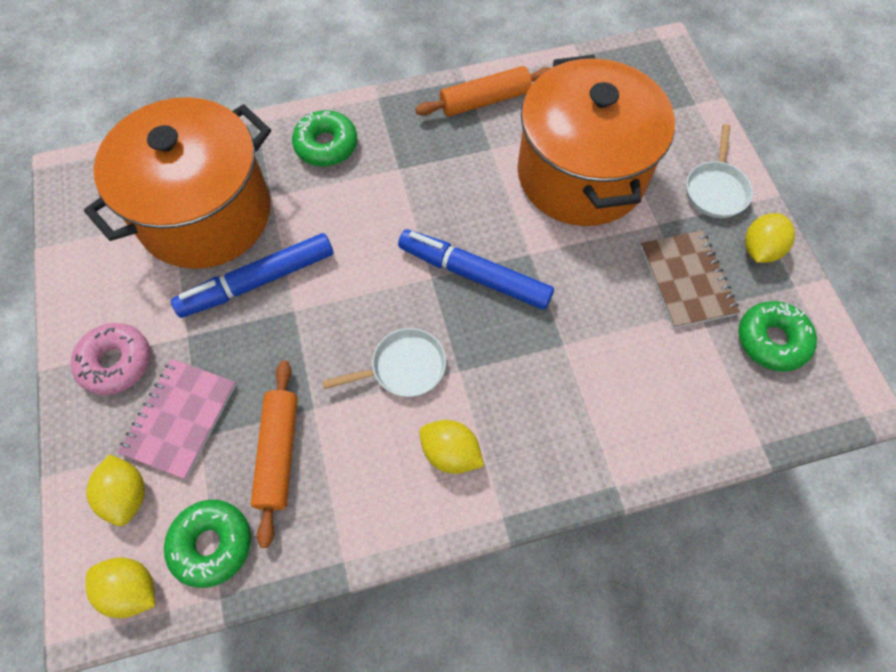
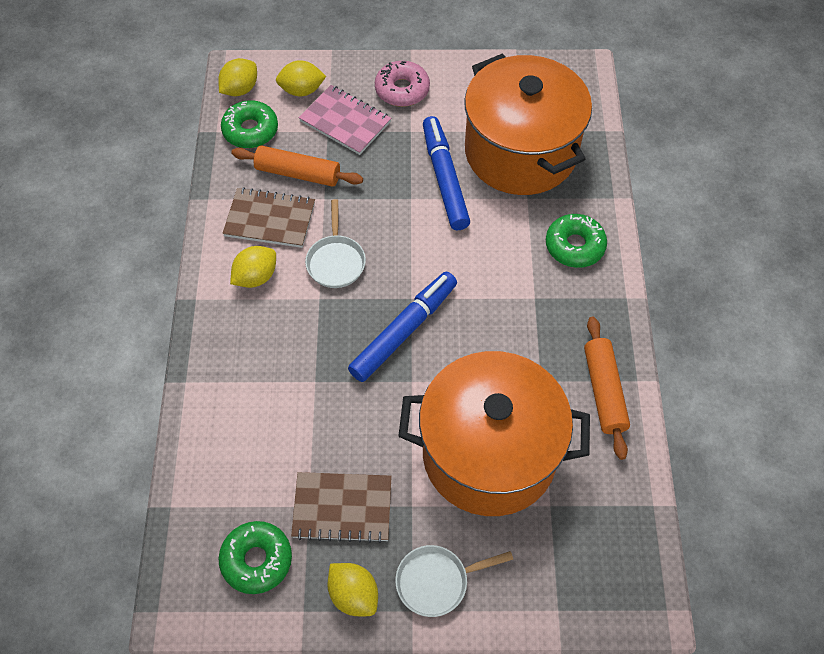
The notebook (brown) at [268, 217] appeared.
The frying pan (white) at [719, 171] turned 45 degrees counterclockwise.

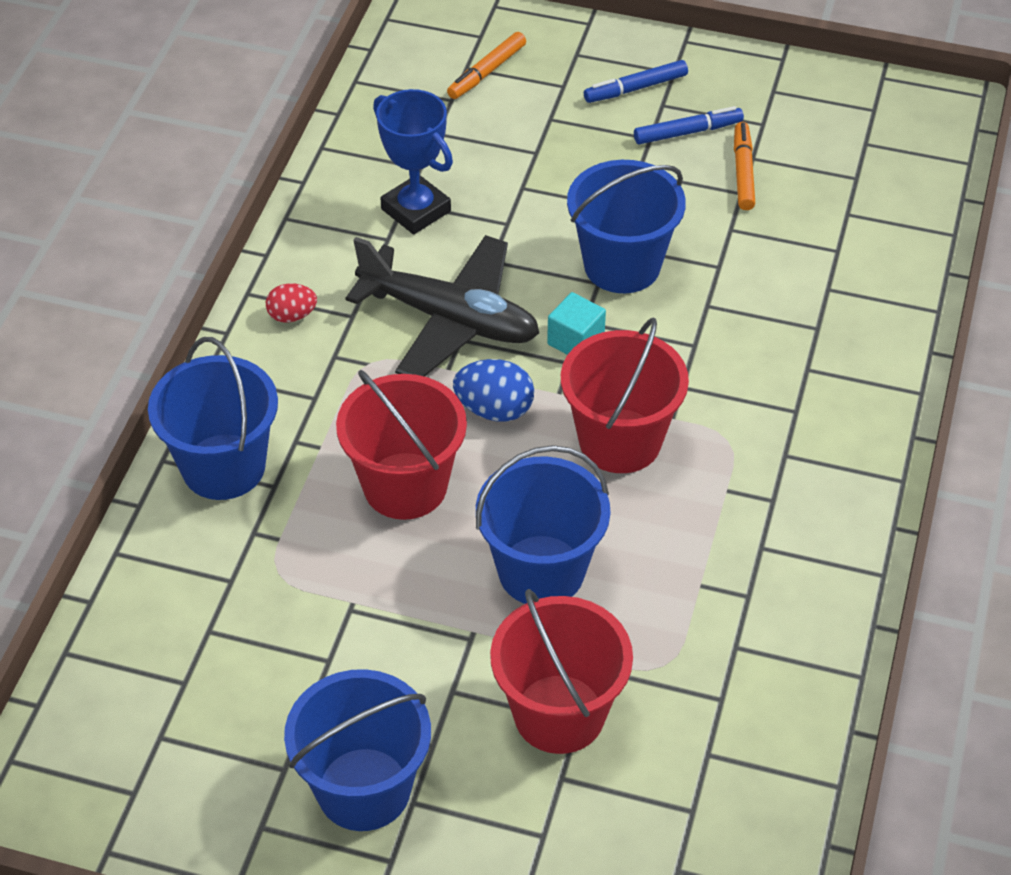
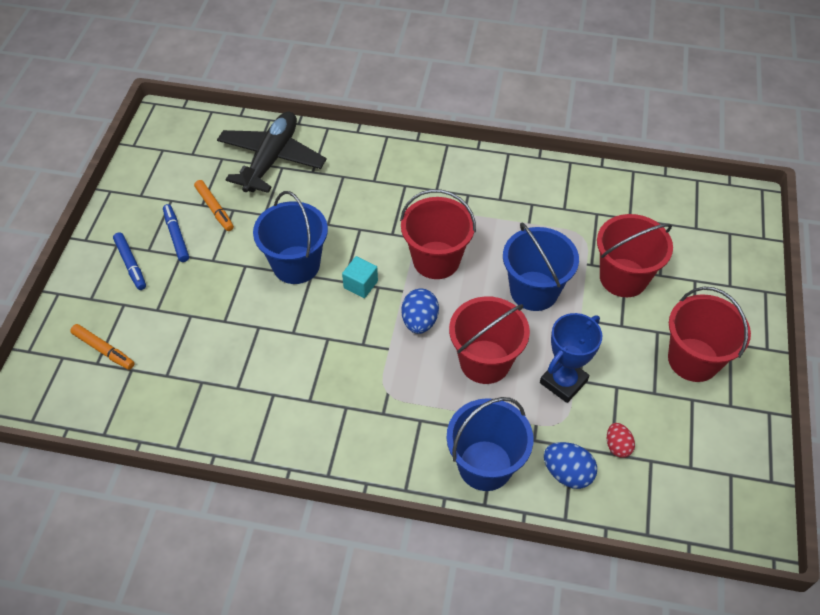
The egg (blue) at [570, 465] appeared.
The egg (red) moved from [291, 303] to [621, 440].
The aeroplane (jet-black) moved from [442, 306] to [271, 152].
The prize cup (blue) moved from [413, 162] to [571, 358].
The pail (blue) at [357, 750] became the pail (red) at [709, 334].
The felt pen (orange) at [744, 166] turned 120 degrees counterclockwise.

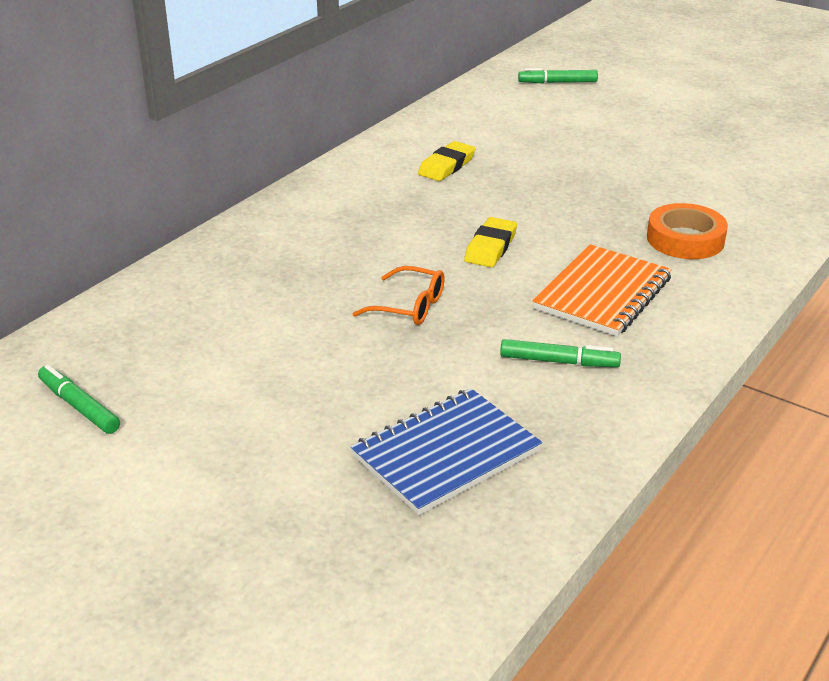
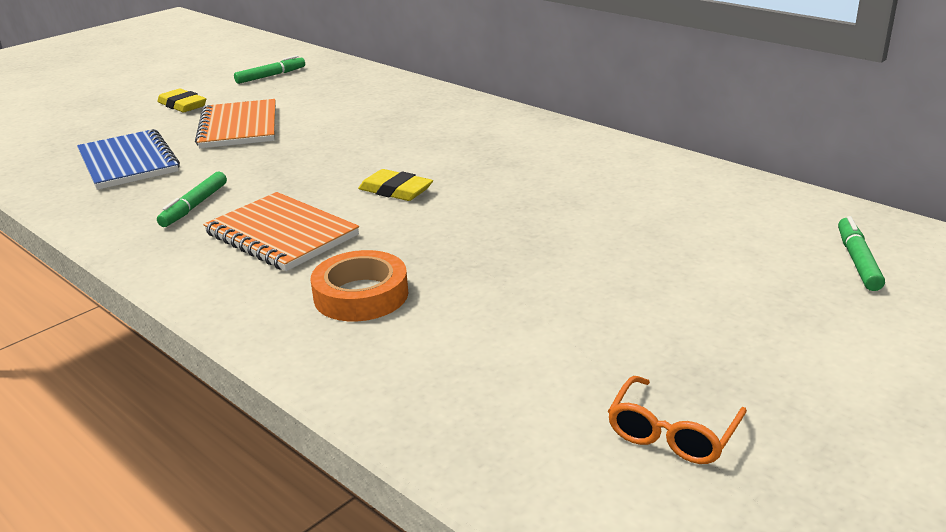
The notebook (orange) at [235, 123] appeared.
The spectacles (orange) moved from [398, 295] to [677, 420].
The eraser (yellow) moved from [447, 161] to [181, 100].

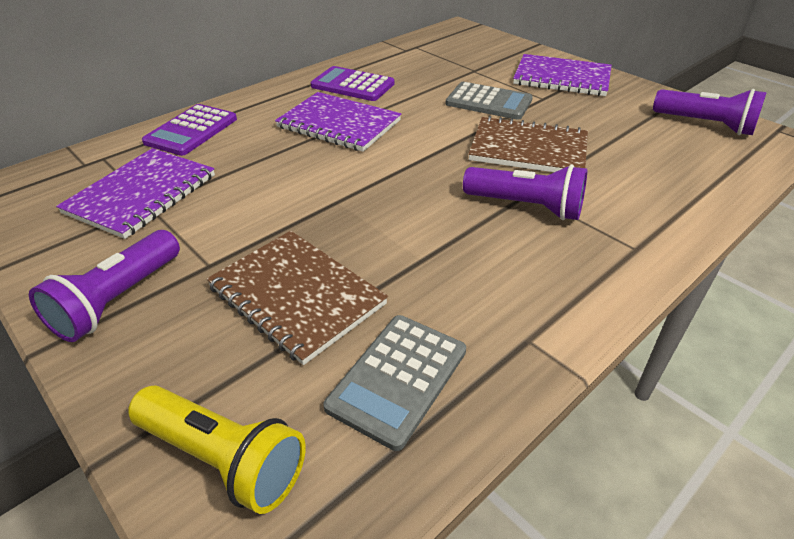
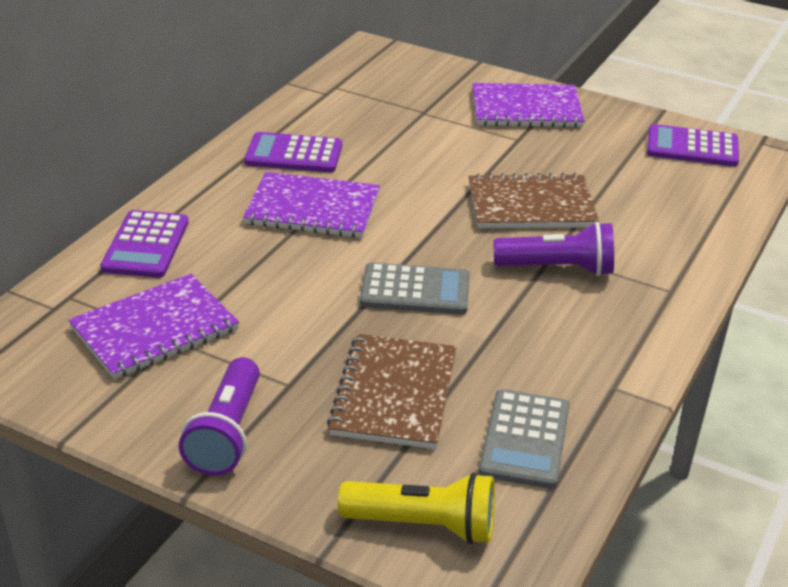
The calculator (ash-grey) moved from [489, 101] to [415, 288].
The pocket torch (royal purple) at [710, 112] was replaced by the calculator (royal purple) at [693, 145].
The notebook (royal purple) at [135, 193] turned 45 degrees clockwise.
The notebook (brown) at [297, 298] turned 75 degrees clockwise.

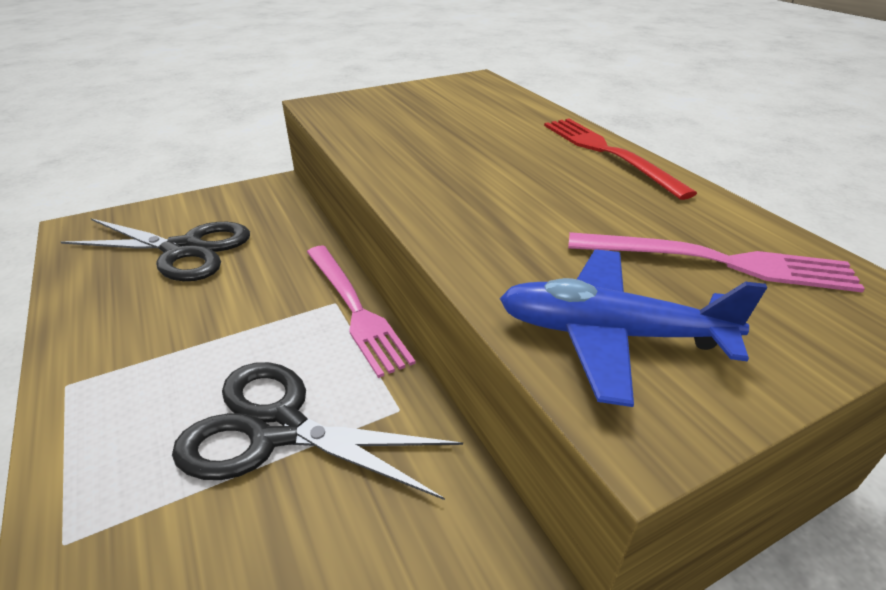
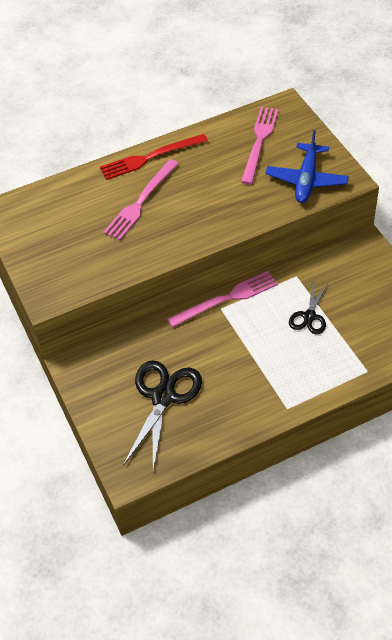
The table fork (pink) at [141, 199] appeared.
The pair of scissors (jet-black) at [317, 431] changed to 0.57 times the size.

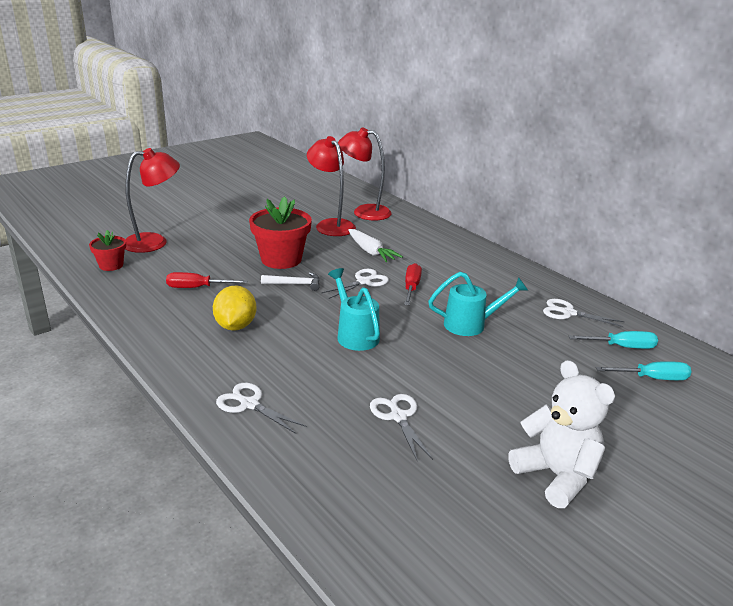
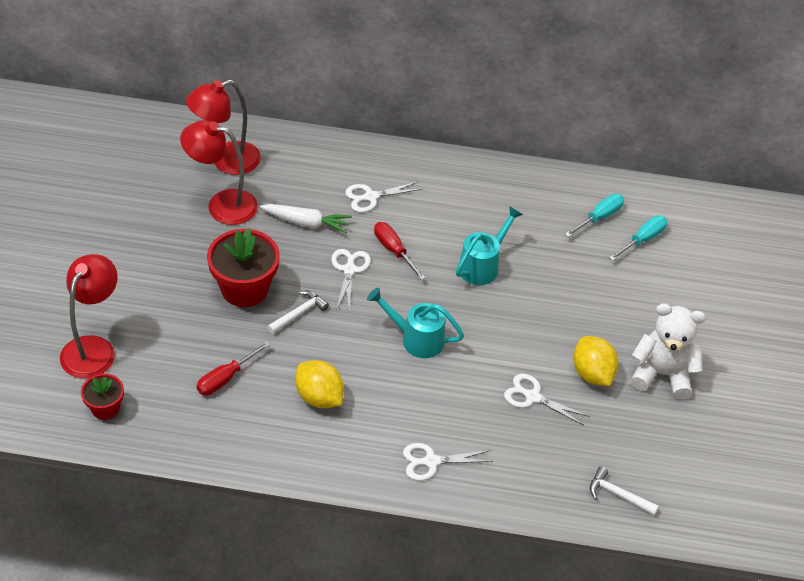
The lemon (yellow) at [596, 361] appeared.
The claw hammer (white) at [624, 491] appeared.
The pair of scissors (white) moved from [584, 313] to [383, 197].

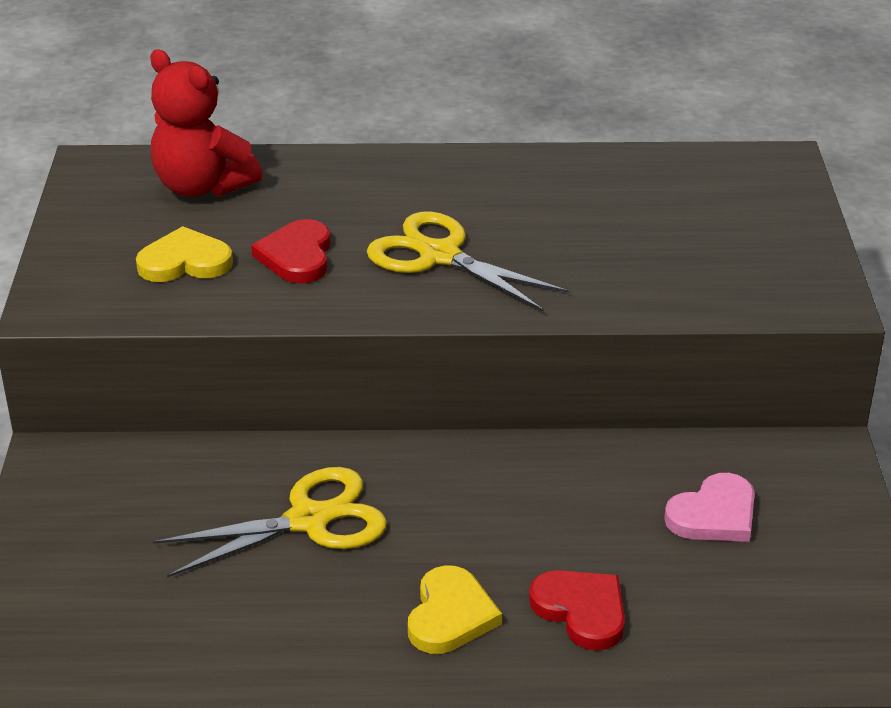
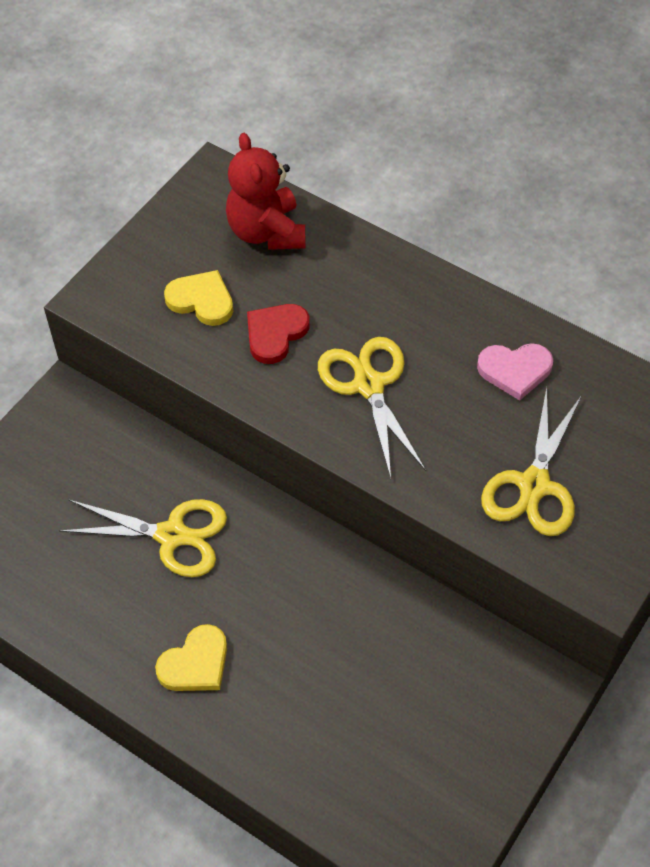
The heart shape (red) at [577, 610] disappeared.
The pair of scissors (yellow) at [531, 461] appeared.
The heart shape (pink) moved from [709, 507] to [515, 371].

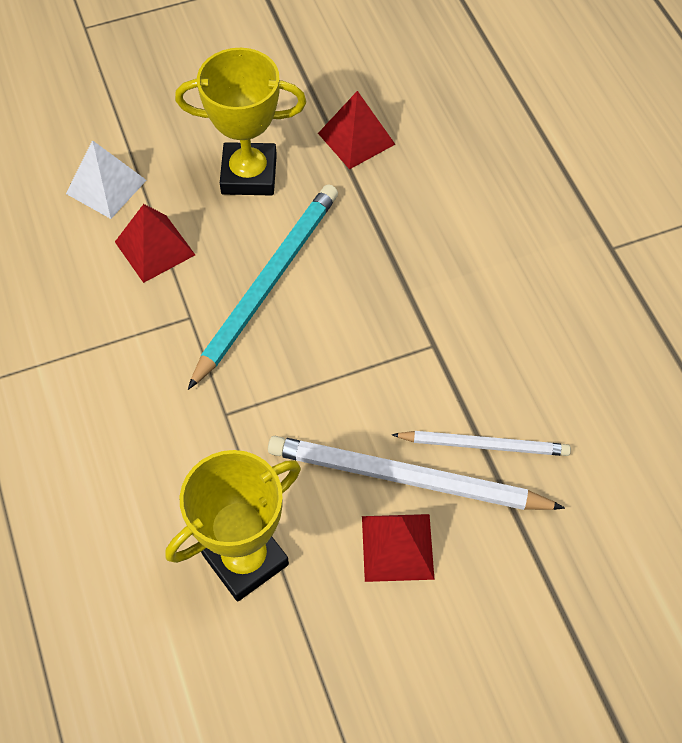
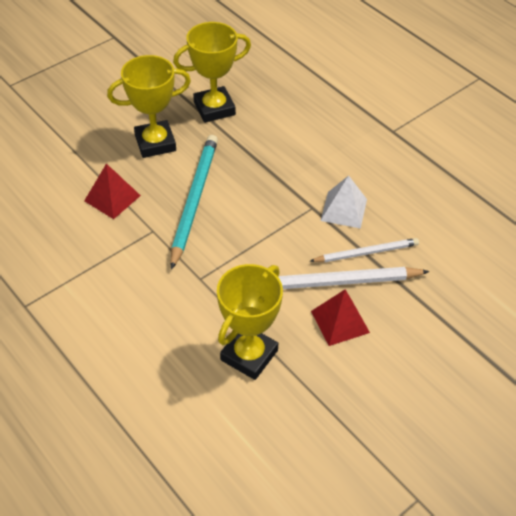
The pyramid shape (white) moved from [106, 179] to [343, 202].
The pyramid shape (red) at [356, 130] was replaced by the prize cup (yellow) at [212, 72].

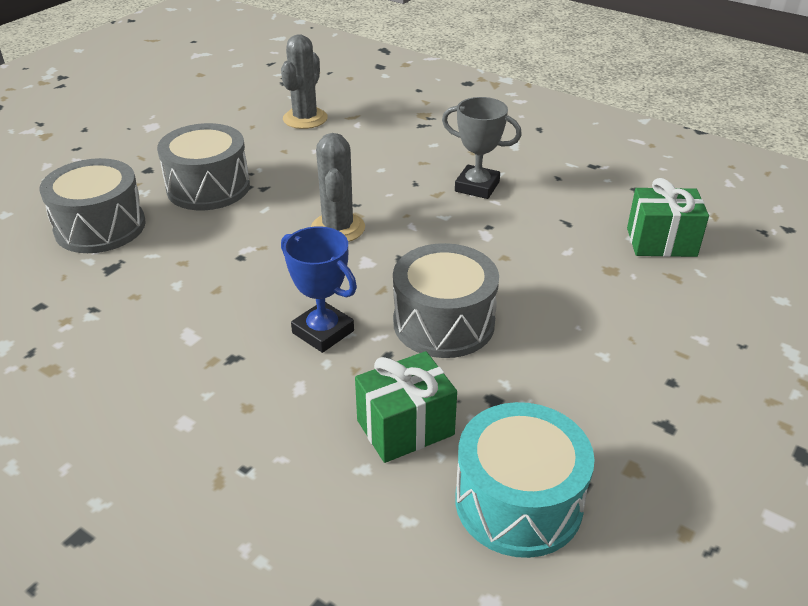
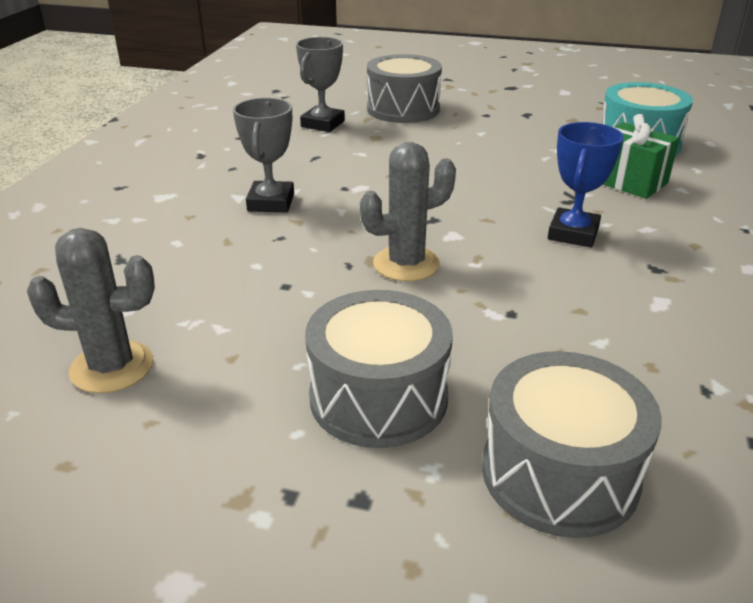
The drum (ash-grey) moved from [446, 300] to [404, 88].
The gift (leaf-green) at [668, 217] was replaced by the prize cup (ash-grey) at [320, 84].

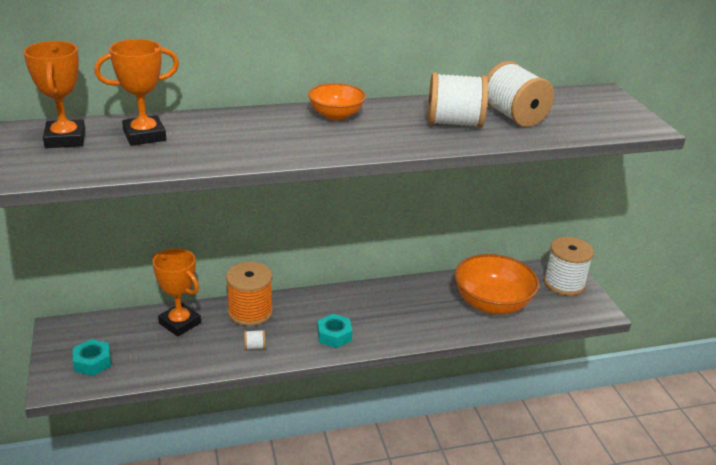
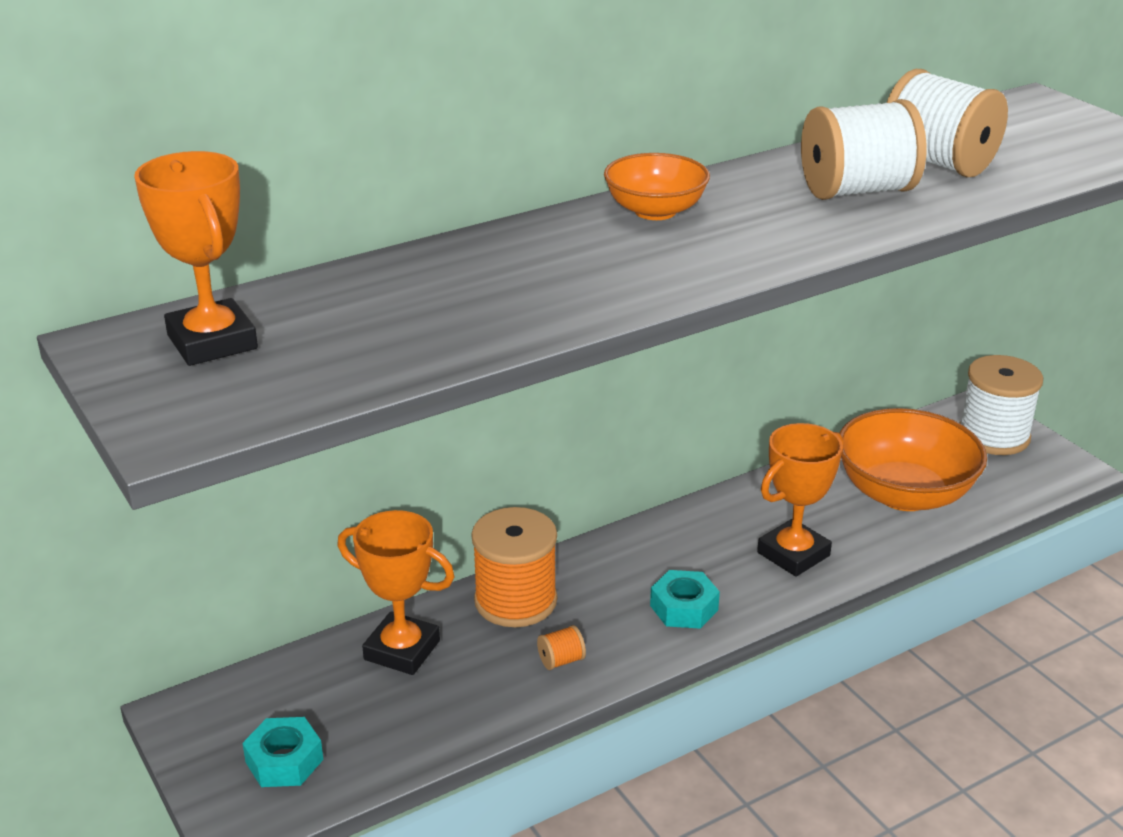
The prize cup (orange) moved from [136, 92] to [800, 500].
The spool (white) at [255, 340] became the spool (orange) at [561, 647].

